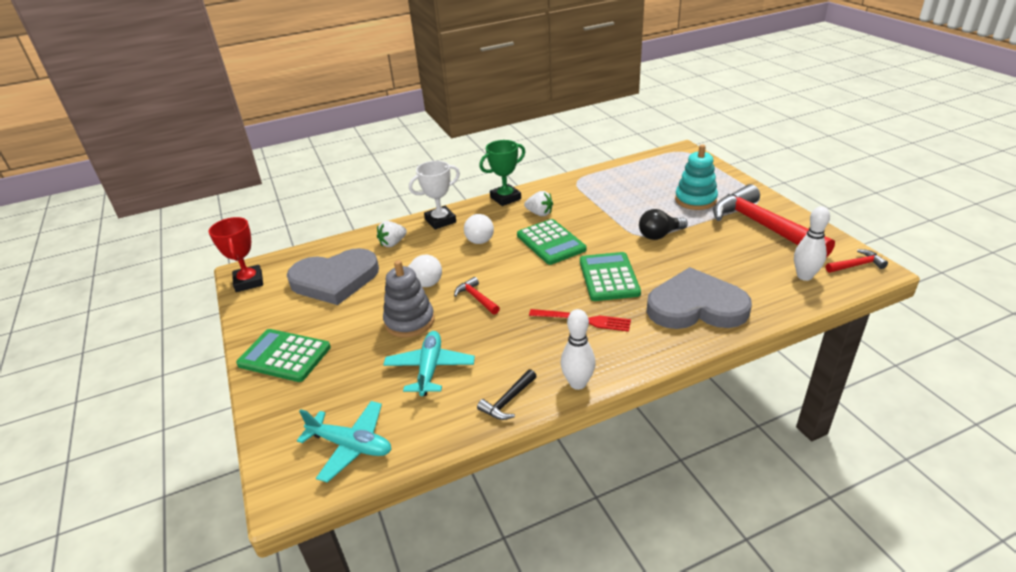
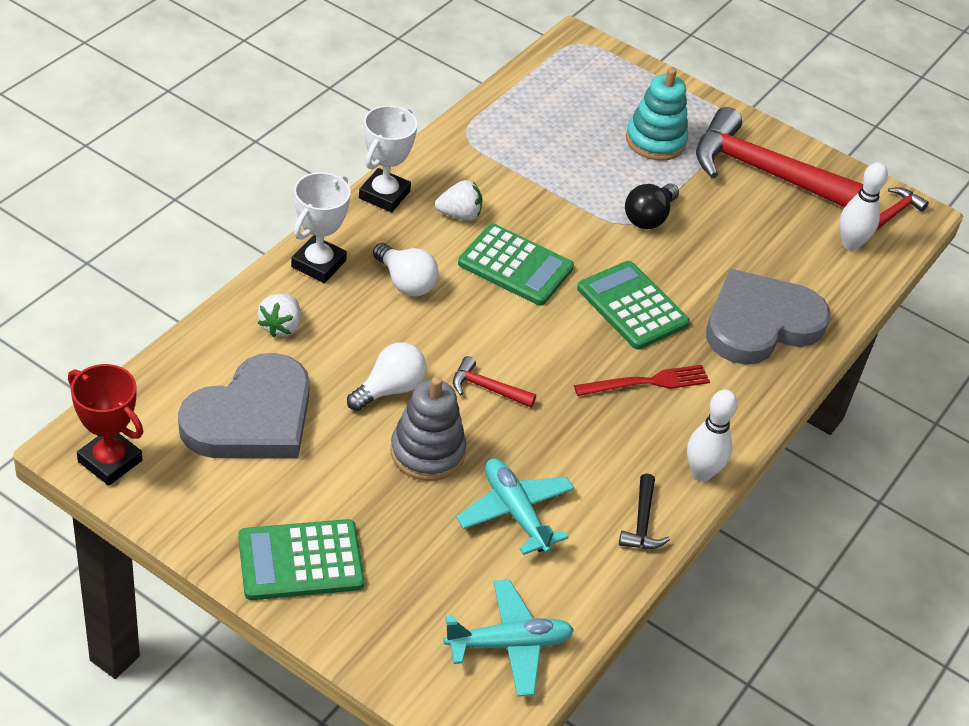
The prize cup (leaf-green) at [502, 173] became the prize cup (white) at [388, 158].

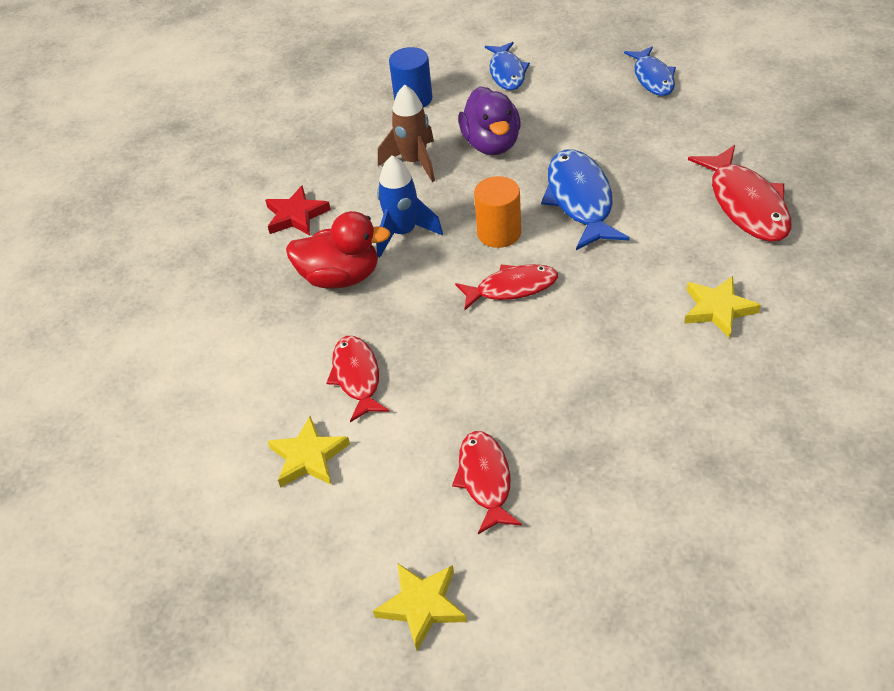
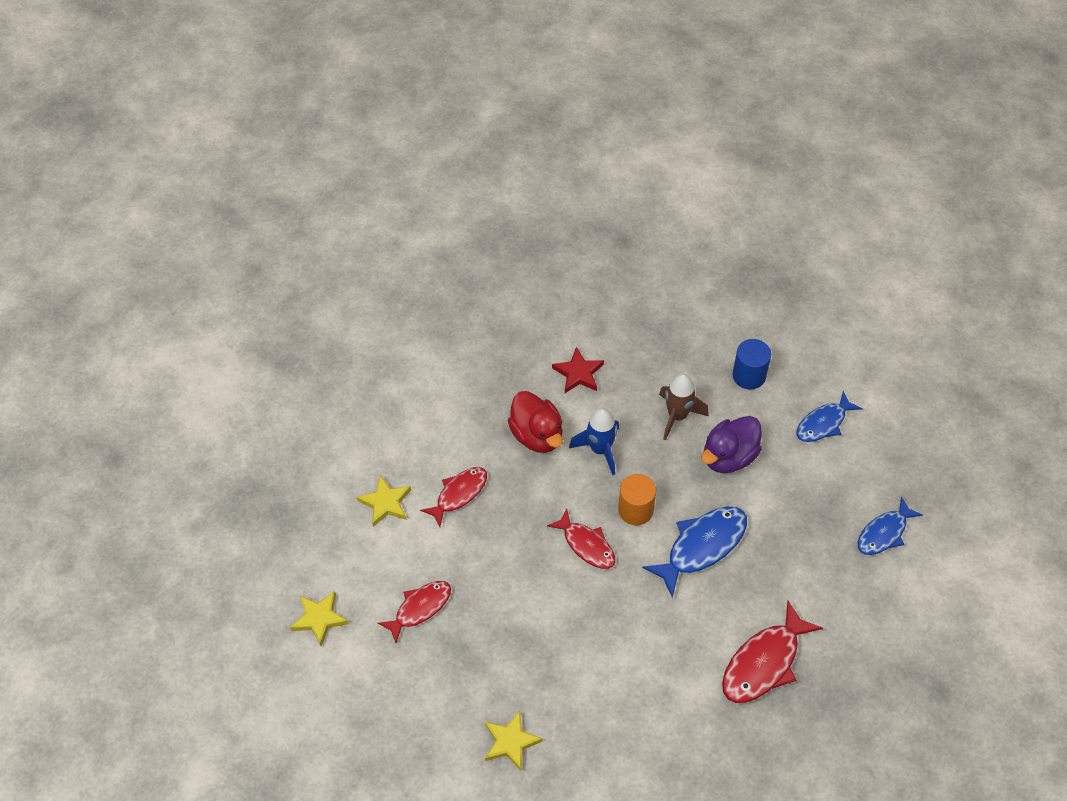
The five-pointed star (yellow) moved from [722, 307] to [513, 740].

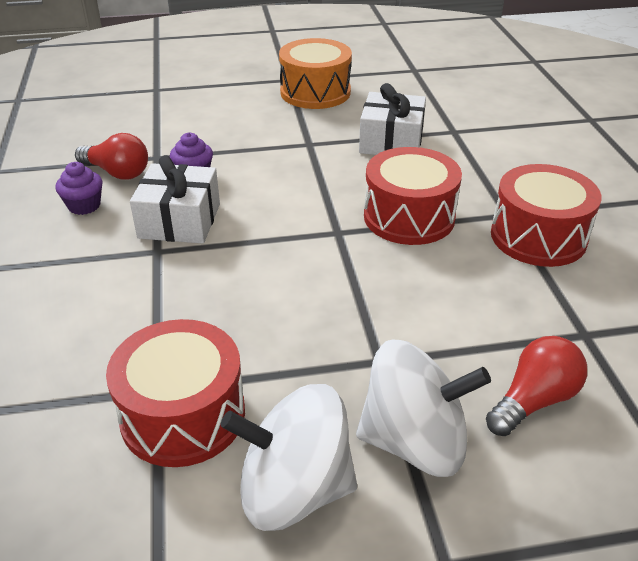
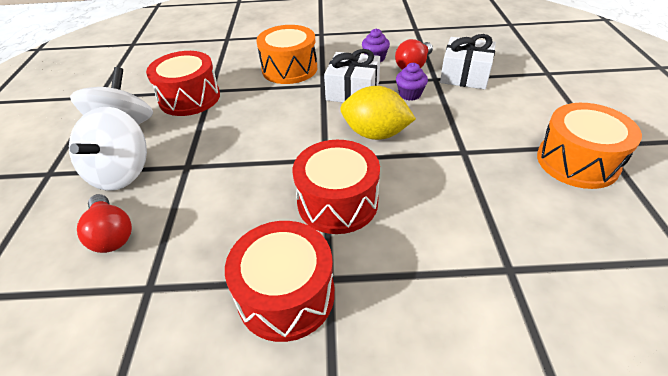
The drum (orange) at [286, 54] appeared.
The lemon (yellow) at [378, 113] appeared.
The gift (white) moved from [392, 119] to [468, 61].

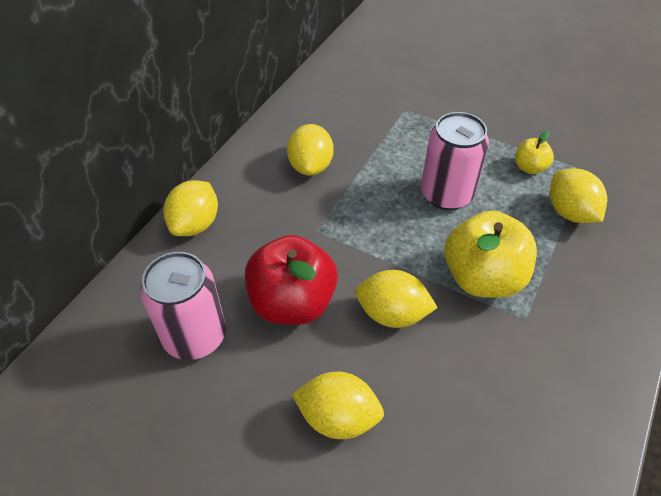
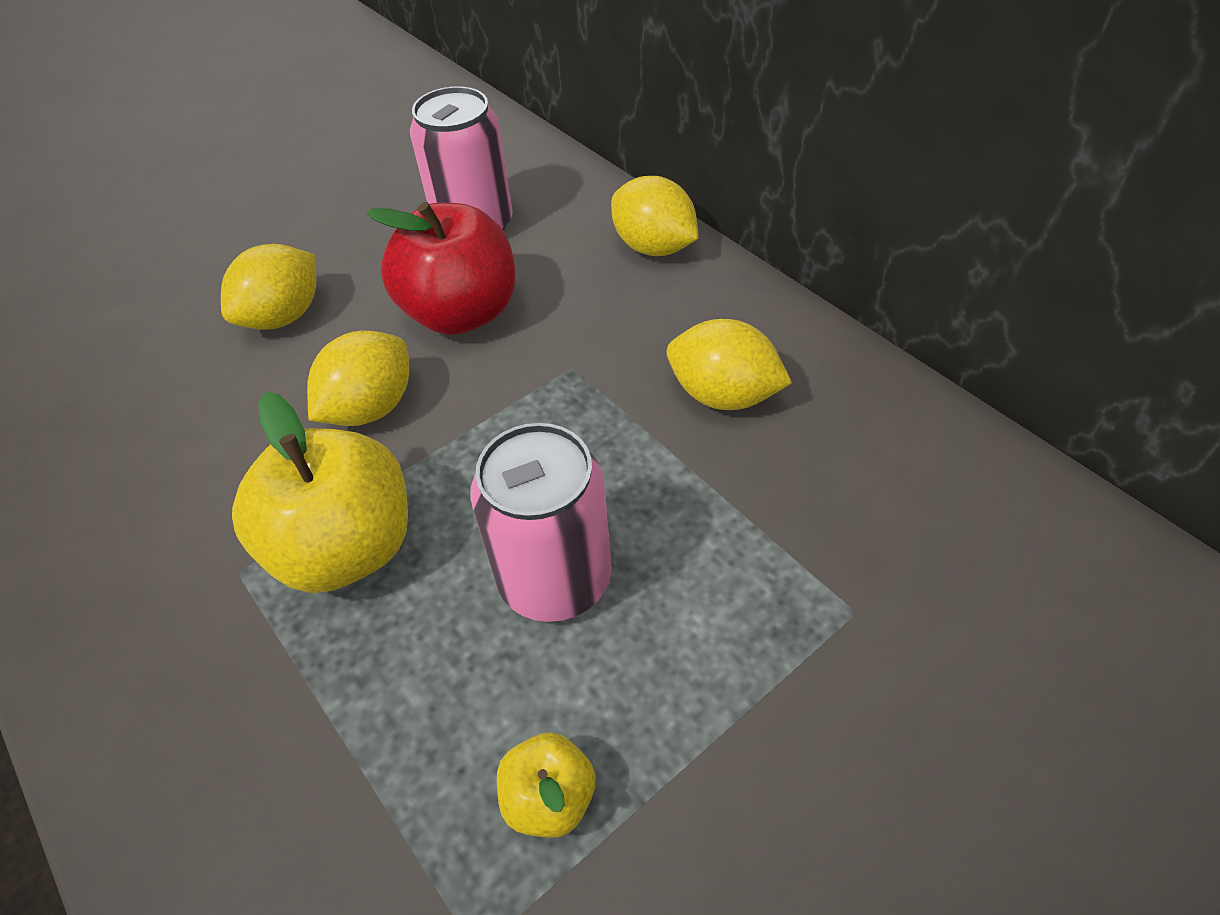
The lemon (yellow) at [578, 195] disappeared.

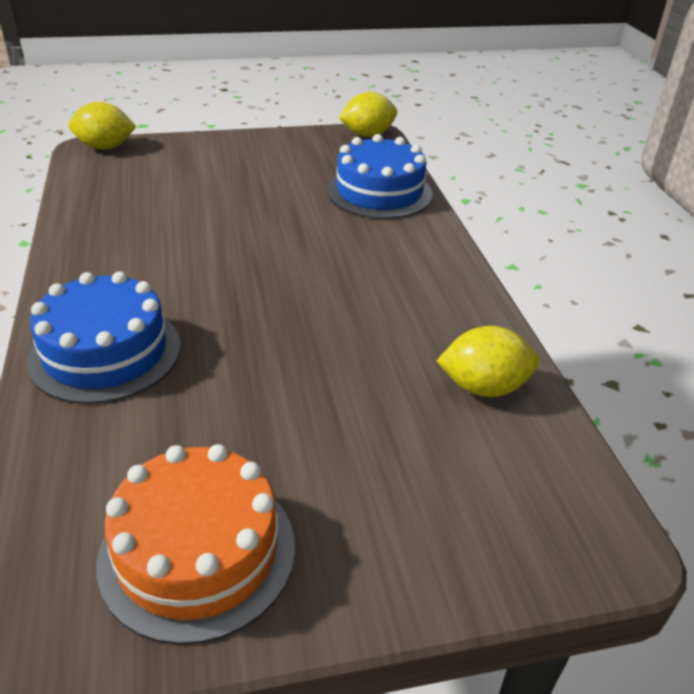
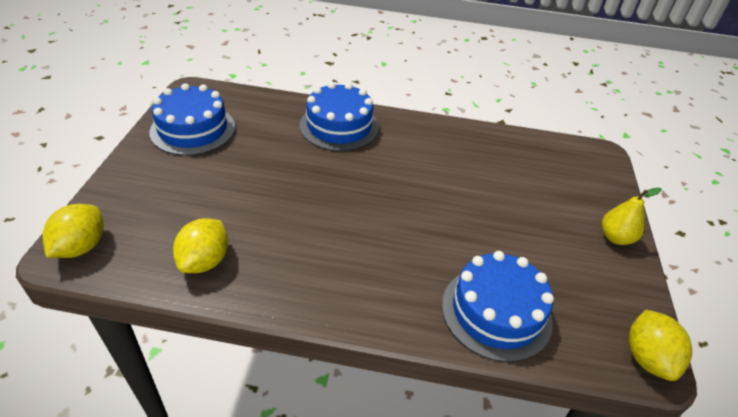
The toy pear (yellow) at [632, 216] appeared.
The lemon (yellow) moved from [102, 126] to [73, 231].
The gateau (orange) at [195, 544] became the gateau (blue) at [192, 119].

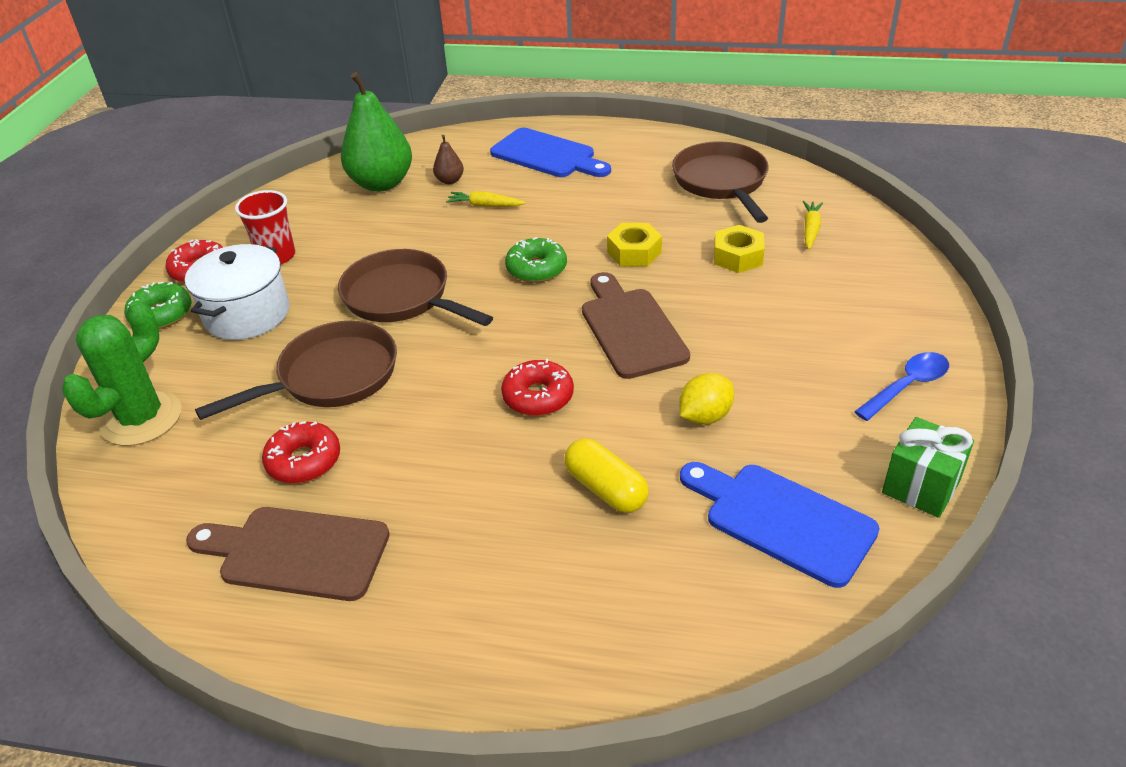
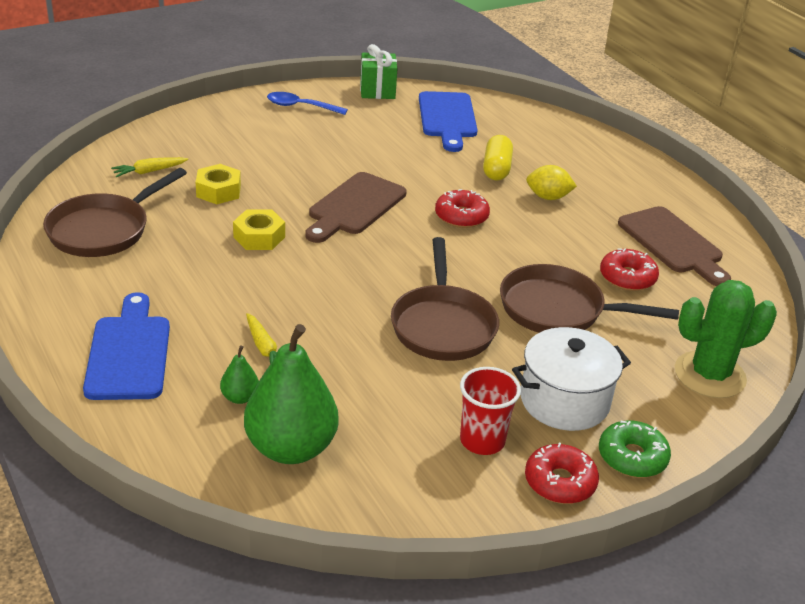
The donut (leaf-green) at [536, 260] disappeared.
The lemon (yellow) moved from [706, 399] to [551, 182].
The toy pear (brown) at [448, 159] became the toy pear (leaf-green) at [239, 374].

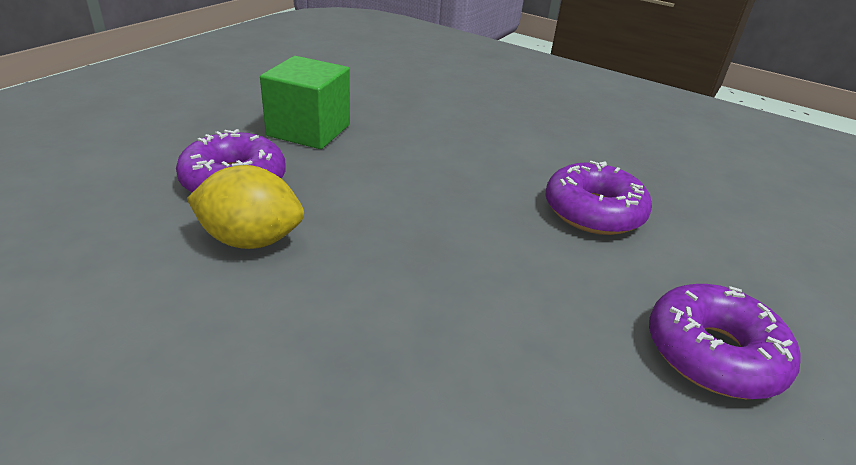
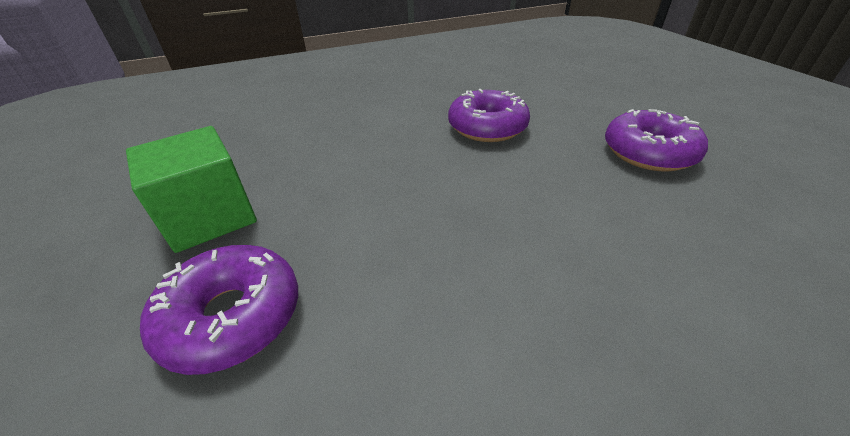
The lemon (yellow) at [245, 207] disappeared.

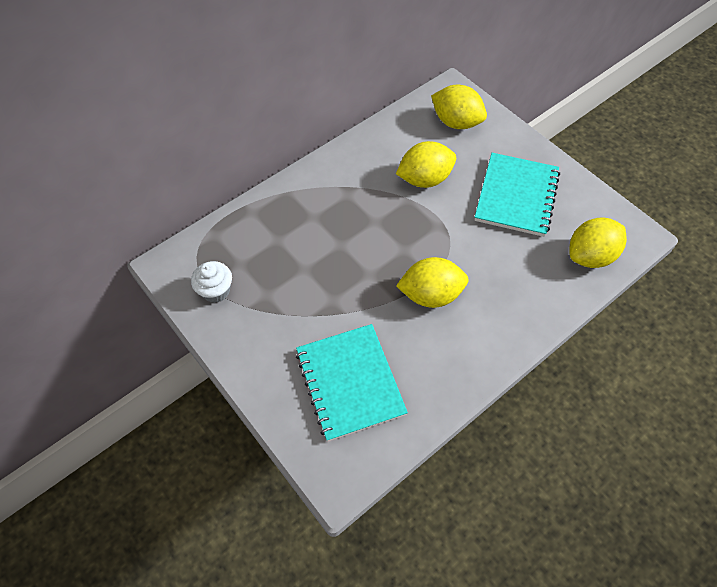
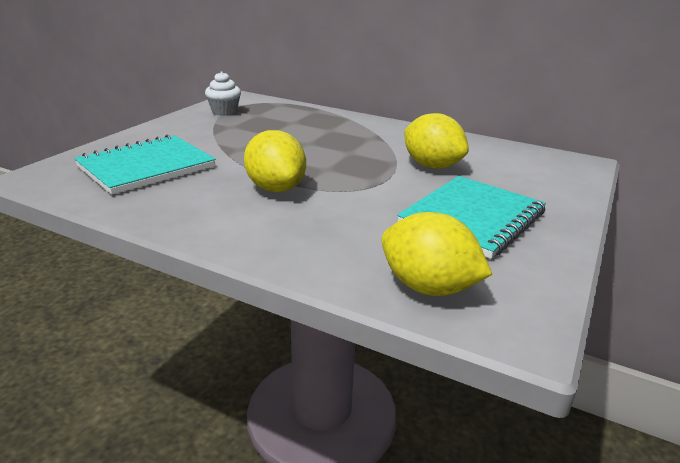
The lemon (yellow) at [459, 107] disappeared.
The notebook (turquoise) at [517, 195] turned 45 degrees counterclockwise.

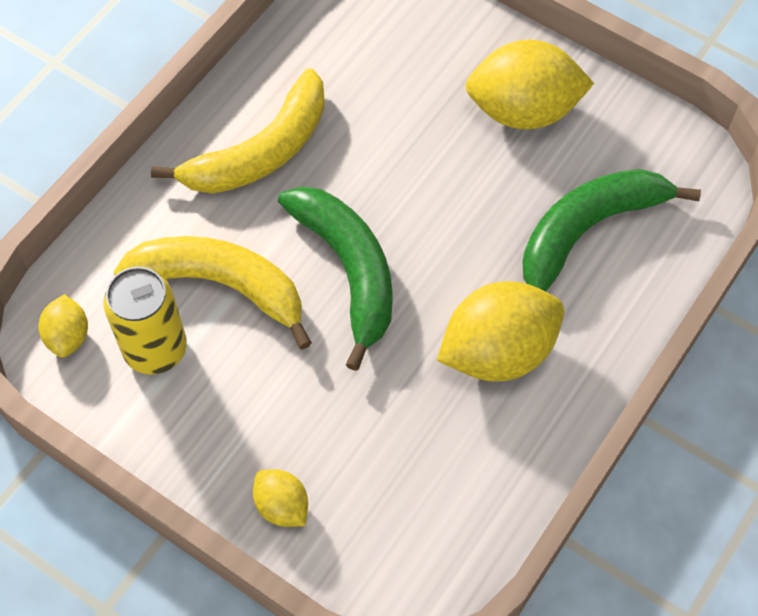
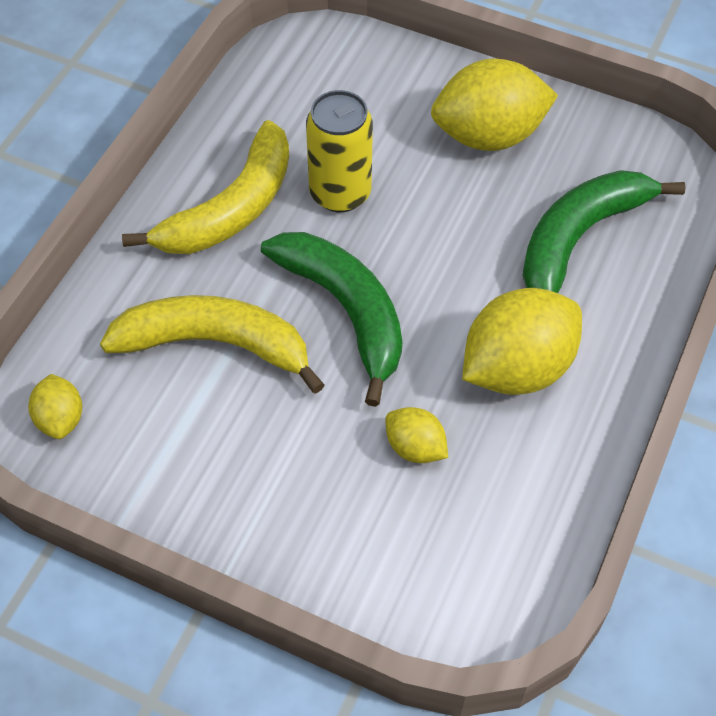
The tin (yellow) moved from [145, 321] to [339, 151].
The lemon (yellow) moved from [280, 498] to [416, 435].

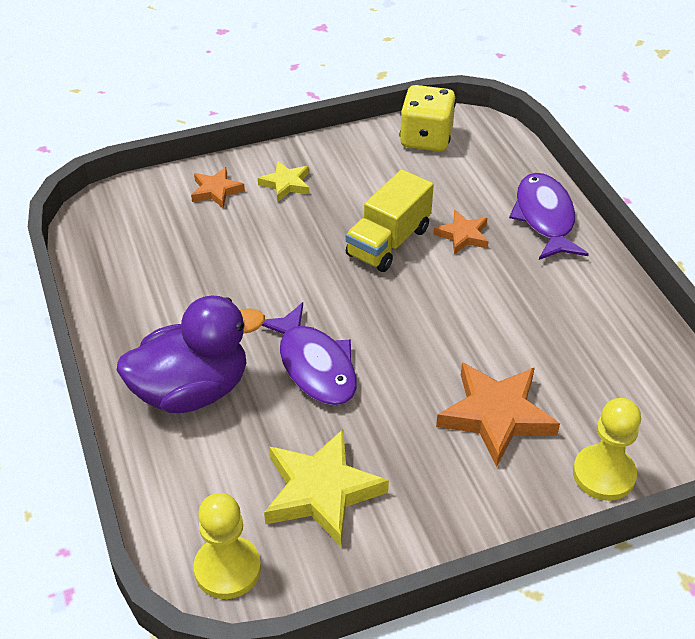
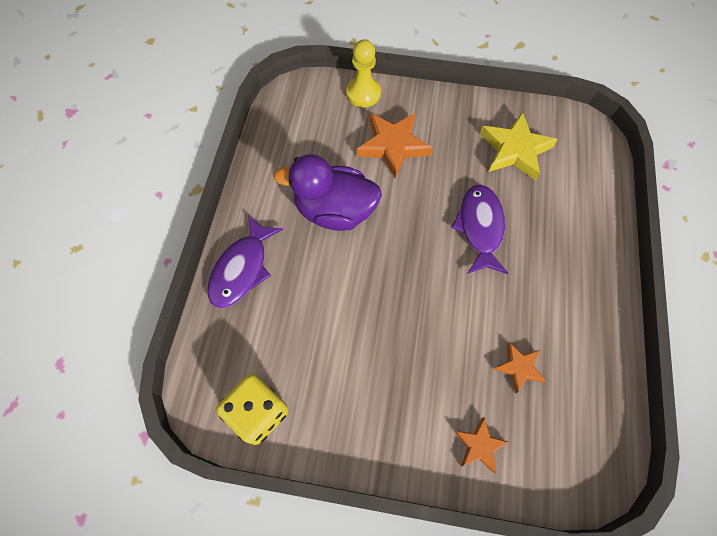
The chess pawn (yellow) at [227, 546] disappeared.
The five-pointed star (yellow) at [283, 181] disappeared.
The lorry (yellow) at [390, 220] disappeared.
The duck (royal purple) moved from [190, 354] to [327, 192].
The five-pointed star (orange) moved from [461, 232] to [520, 367].

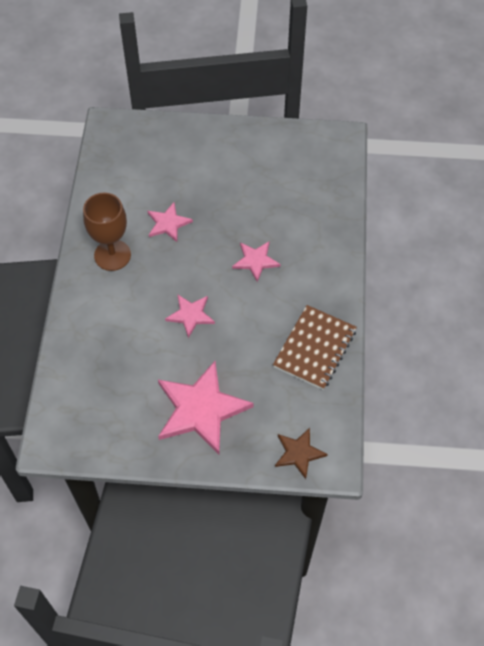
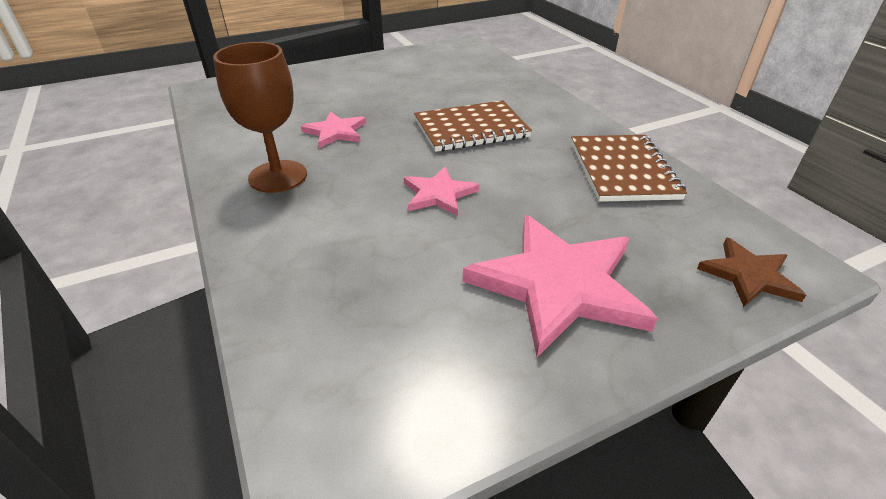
The five-pointed star (pink) at [256, 262] was replaced by the notebook (brown) at [473, 126].

